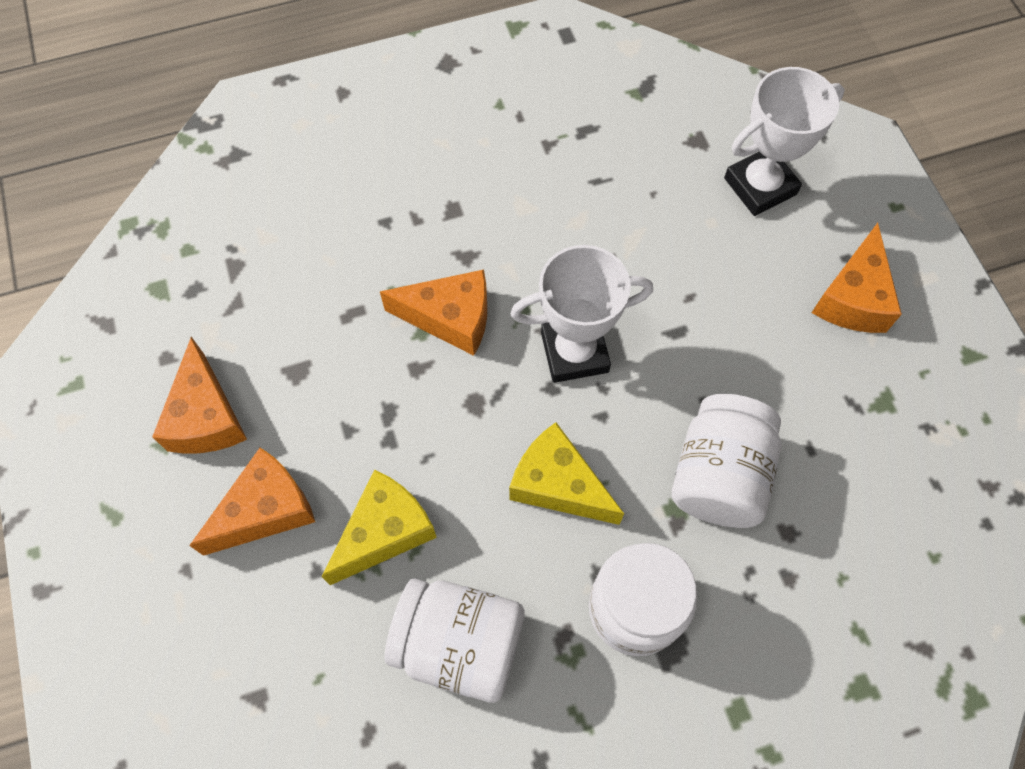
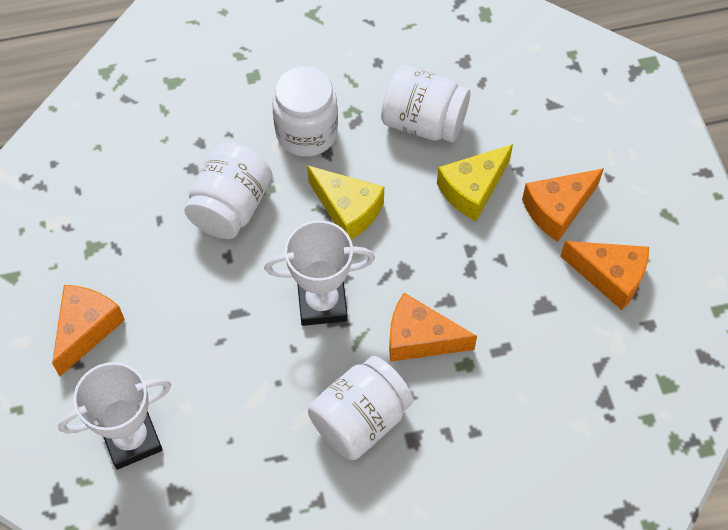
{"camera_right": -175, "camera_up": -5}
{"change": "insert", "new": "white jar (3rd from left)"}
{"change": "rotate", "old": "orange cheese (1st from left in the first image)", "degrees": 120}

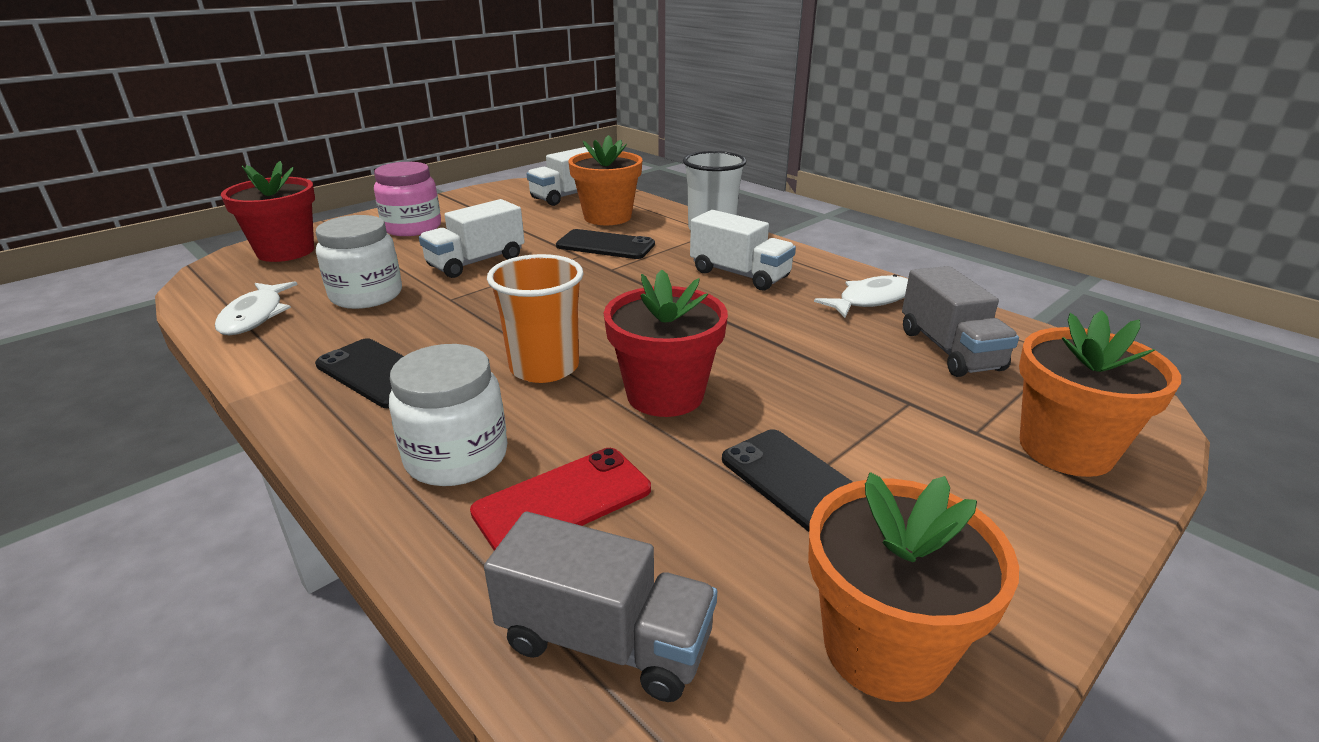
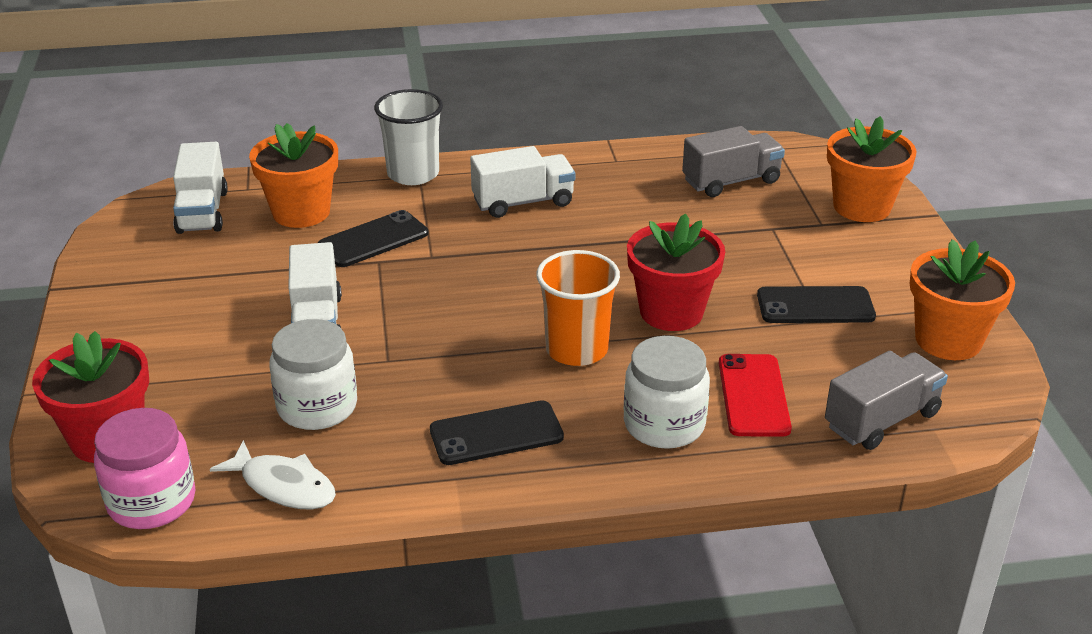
{"camera_right": -55, "camera_up": 5}
{"change": "delete", "old": "white fish (2nd from left)"}
{"change": "move", "old": "pink jar"}
{"change": "rotate", "old": "grey truck (2nd from left in the first image)", "degrees": -45}

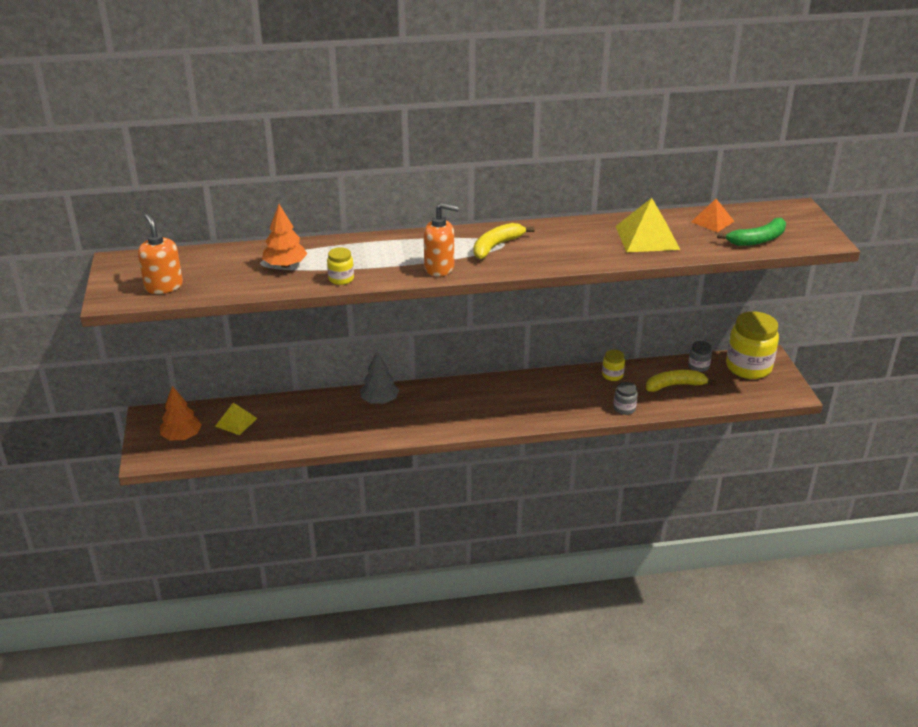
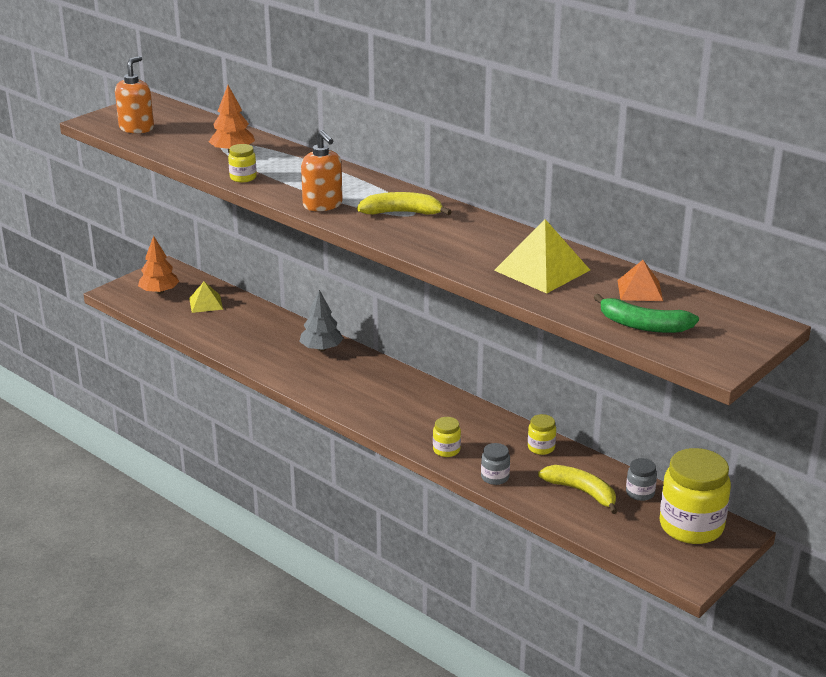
{"camera_right": 50, "camera_up": -5}
{"change": "insert", "new": "yellow jar (2nd from left)"}

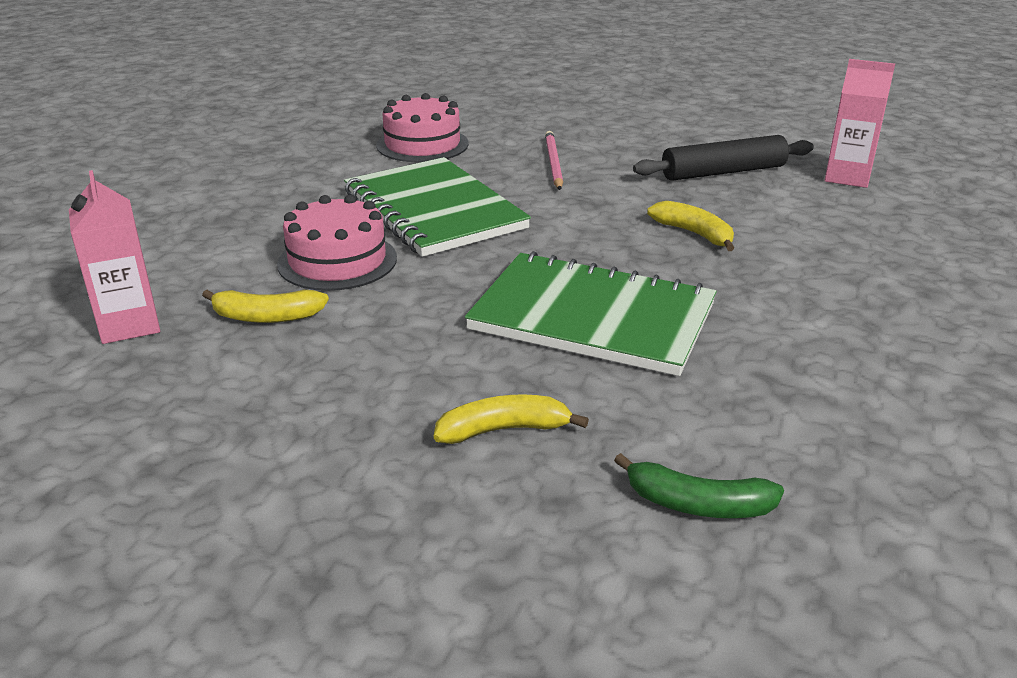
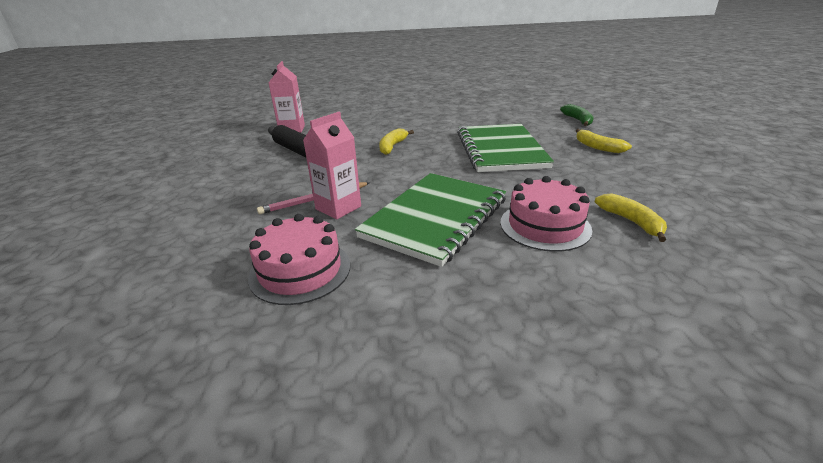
{"camera_right": -115, "camera_up": 0}
{"change": "move", "old": "pink carton (1st from left in the first image)", "new": "pink carton (2nd from left)"}

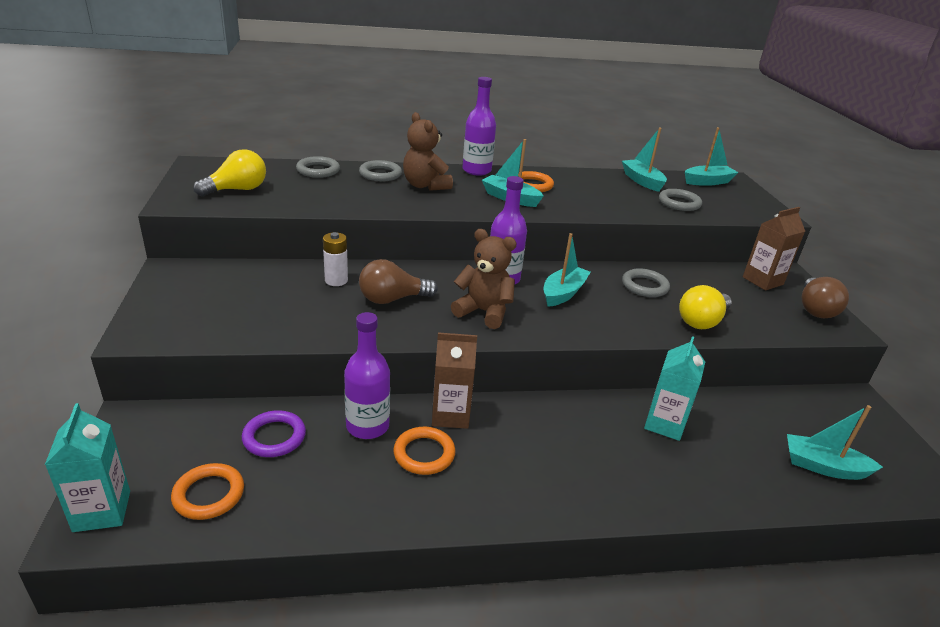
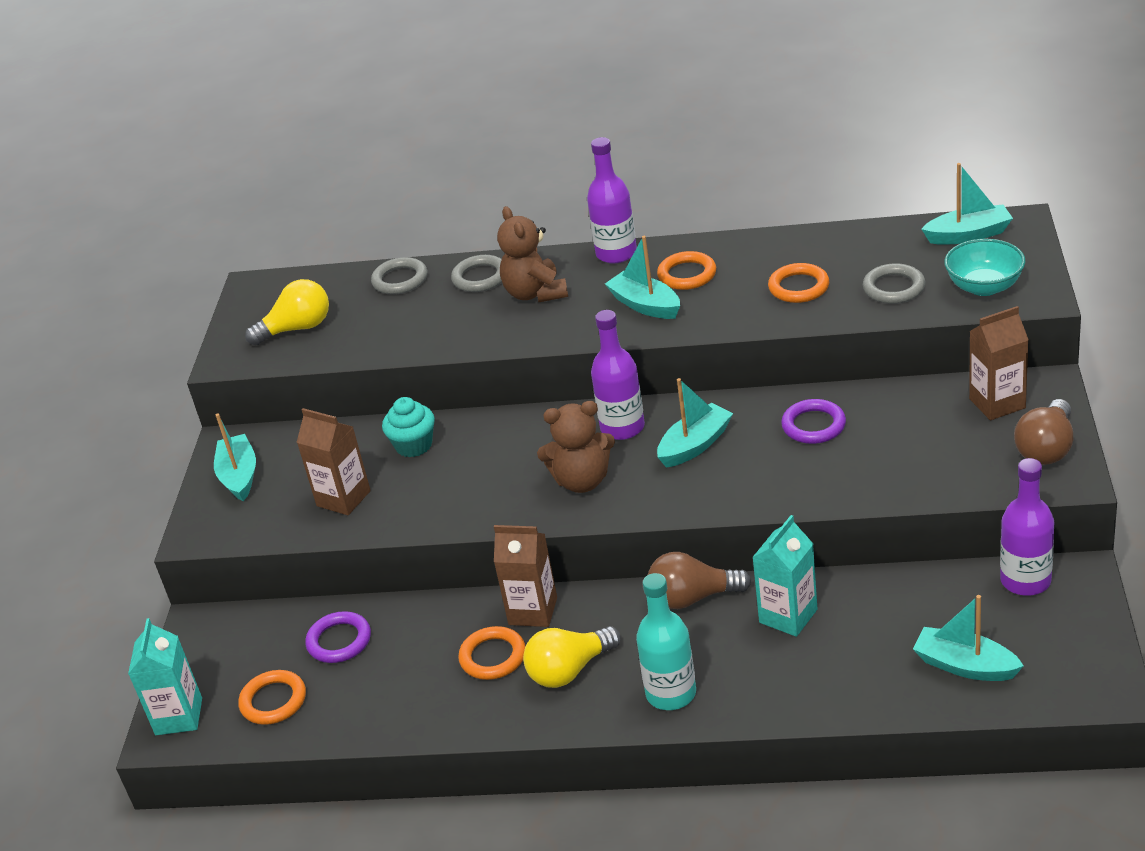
{"camera_right": 20, "camera_up": 5}
{"change": "insert", "new": "brown carton (1st from left)"}
{"change": "insert", "new": "turquoise bottle"}
{"change": "insert", "new": "orange ring (4th from left)"}
{"change": "insert", "new": "turquoise bowl"}
{"change": "move", "old": "purple bottle (1st from left in the first image)", "new": "purple bottle (3rd from left)"}
{"change": "move", "old": "brown light bulb (1st from left)"}
{"change": "move", "old": "turquoise boat (3rd from left in the first image)", "new": "turquoise boat (1st from left)"}
{"change": "move", "old": "yellow light bulb (2nd from left)"}
{"change": "replace", "old": "white battery", "new": "turquoise cupcake"}
{"change": "recolor", "old": "grey ring (3rd from left)", "new": "purple ring (2nd from left)"}
{"change": "rotate", "old": "brown teddy bear (2nd from left)", "degrees": 135}

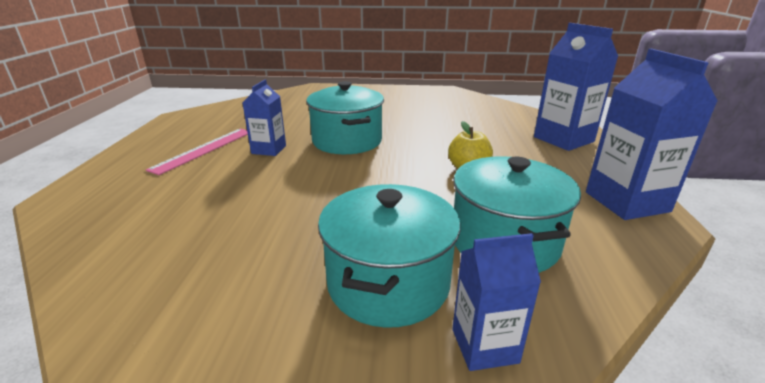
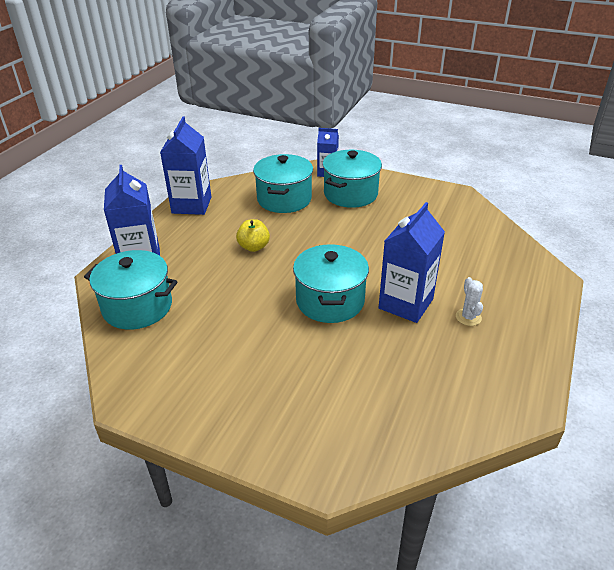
{"camera_right": -160, "camera_up": 10}
{"change": "insert", "new": "turquoise pot (1st from left)"}
{"change": "replace", "old": "pink ruler", "new": "white cactus"}
{"change": "resize", "old": "blue carton (1st from left in the first image)", "factor": 1.69}

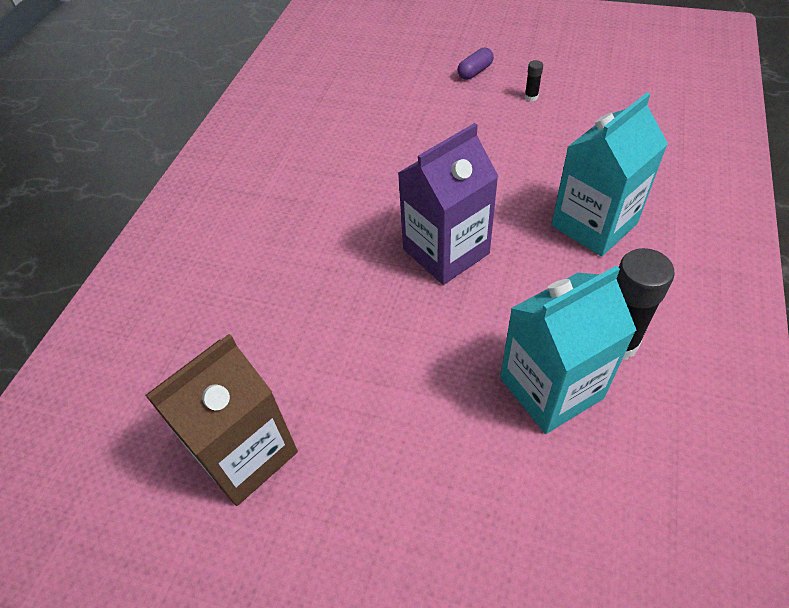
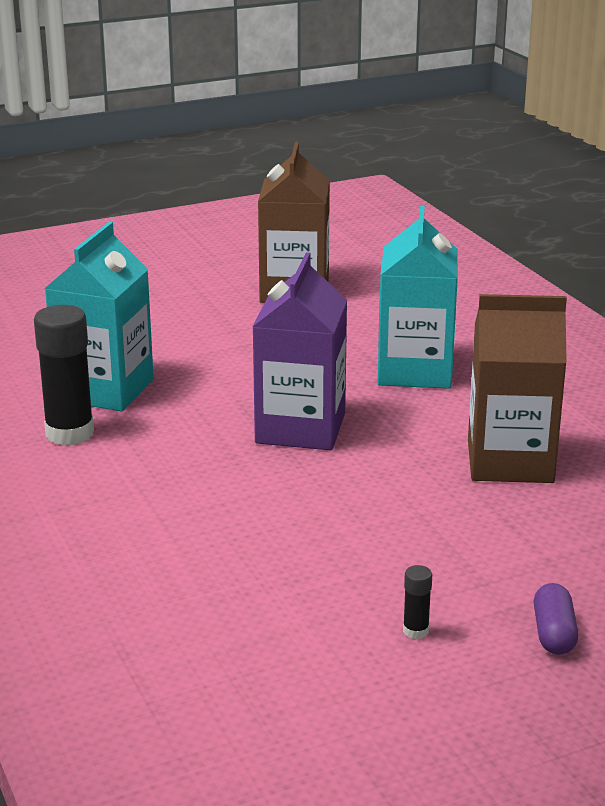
{"camera_right": 135, "camera_up": -25}
{"change": "insert", "new": "brown carton (2nd from left)"}
{"change": "move", "old": "turquoise carton (2nd from left)"}

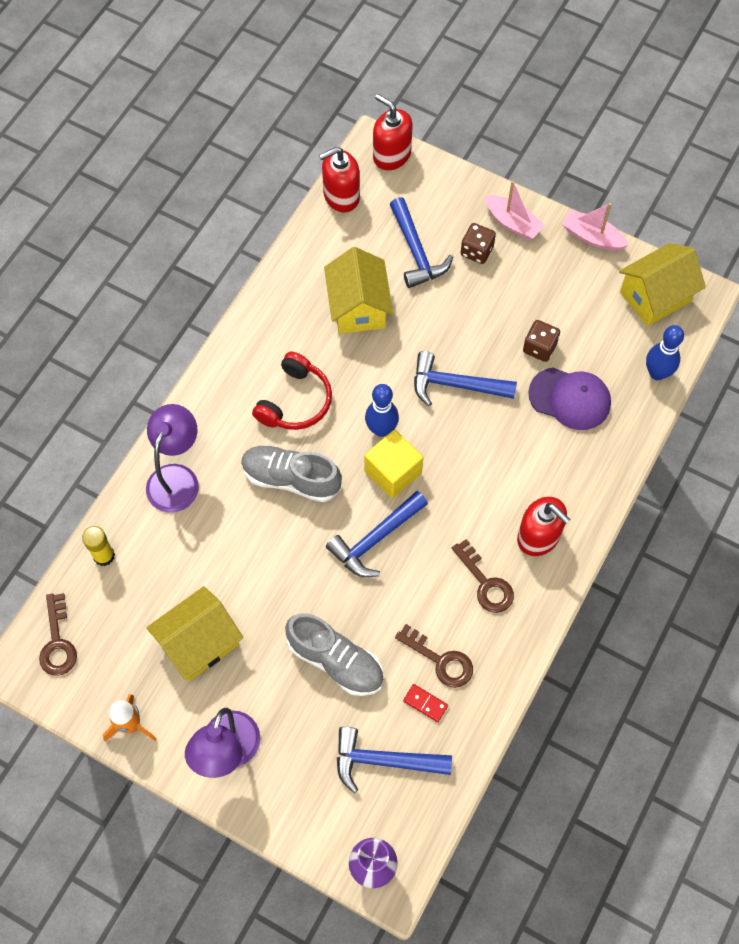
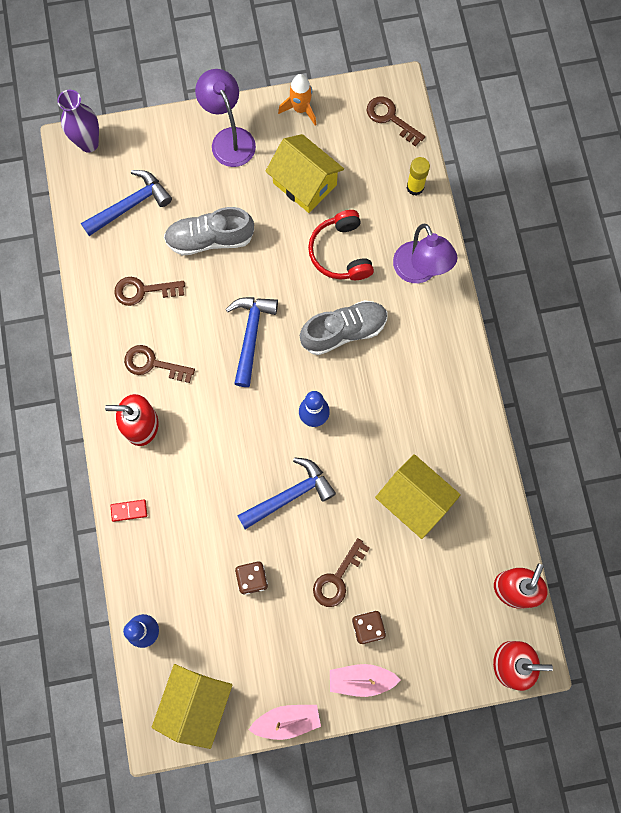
{"camera_right": 140, "camera_up": 10}
{"change": "delete", "old": "yellow cube"}
{"change": "delete", "old": "blue hammer (3rd from left)"}
{"change": "delete", "old": "purple cap"}
{"change": "insert", "new": "brown key (3rd from left)"}
{"change": "move", "old": "red headphones"}
{"change": "move", "old": "red domino"}
{"change": "rotate", "old": "yellow house (1st from left in the first image)", "degrees": -60}

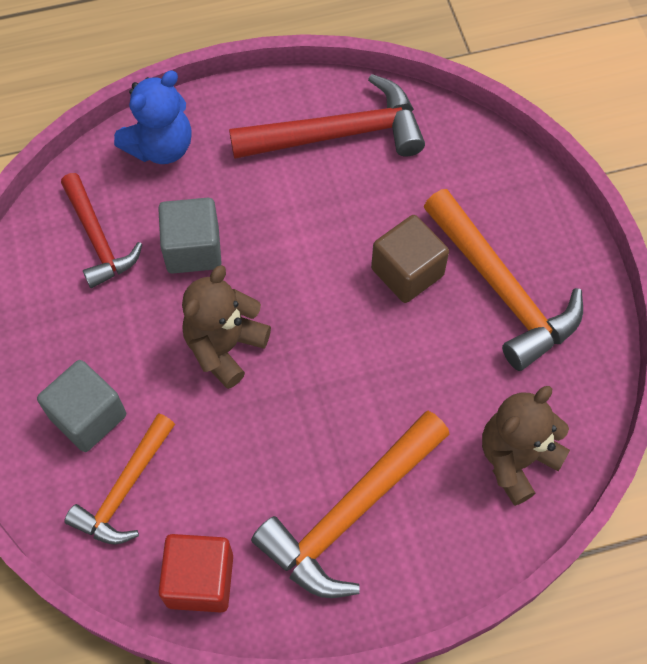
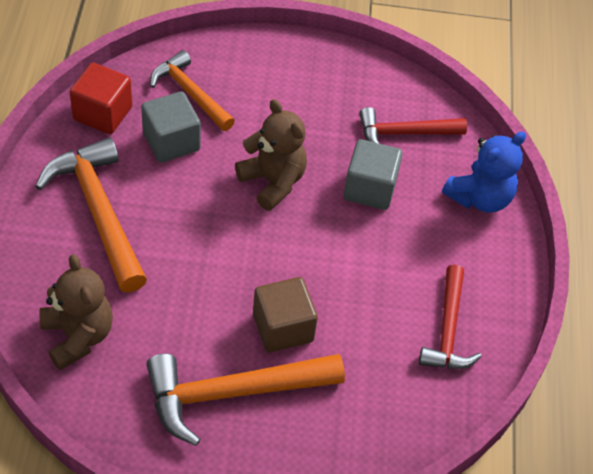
{"camera_right": 105, "camera_up": -10}
{"change": "move", "old": "grey cube (1st from left)"}
{"change": "rotate", "old": "blue teddy bear", "degrees": -105}
{"change": "resize", "old": "red hammer (2nd from left)", "factor": 0.64}

